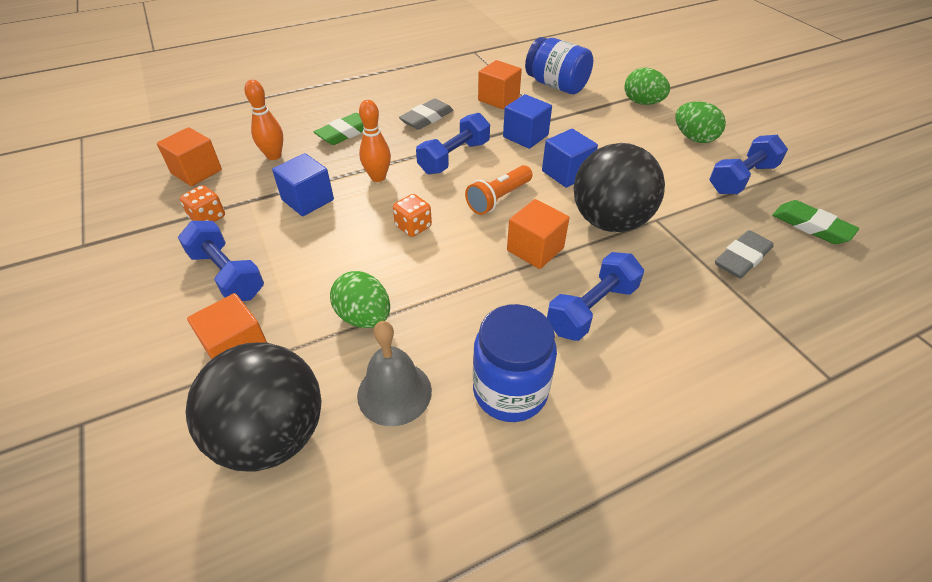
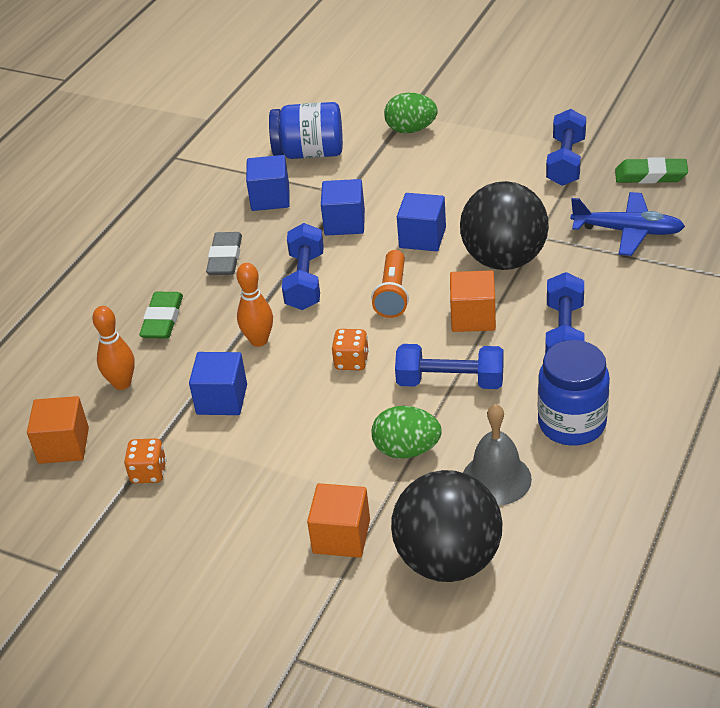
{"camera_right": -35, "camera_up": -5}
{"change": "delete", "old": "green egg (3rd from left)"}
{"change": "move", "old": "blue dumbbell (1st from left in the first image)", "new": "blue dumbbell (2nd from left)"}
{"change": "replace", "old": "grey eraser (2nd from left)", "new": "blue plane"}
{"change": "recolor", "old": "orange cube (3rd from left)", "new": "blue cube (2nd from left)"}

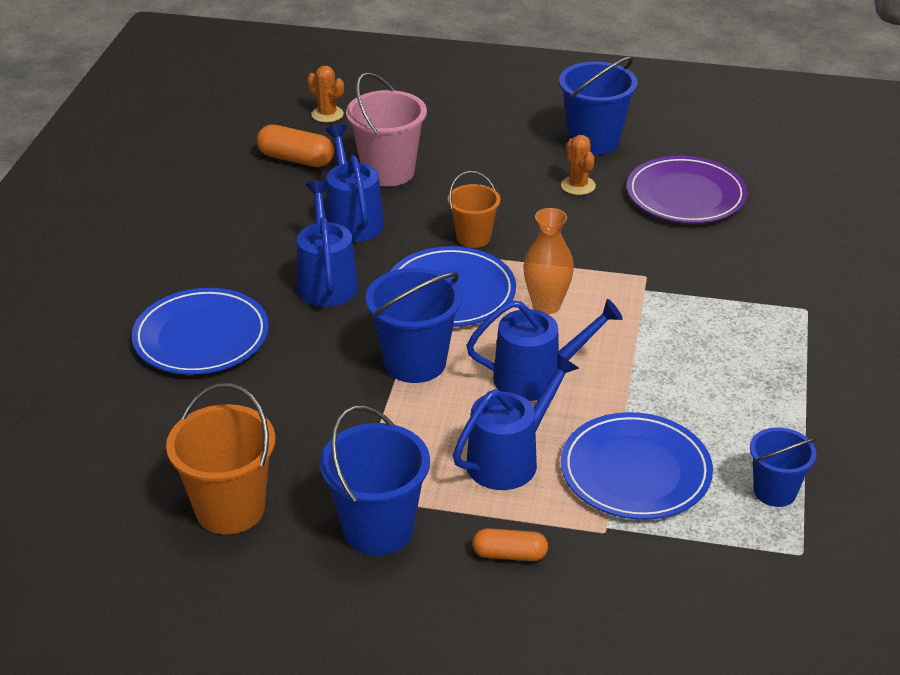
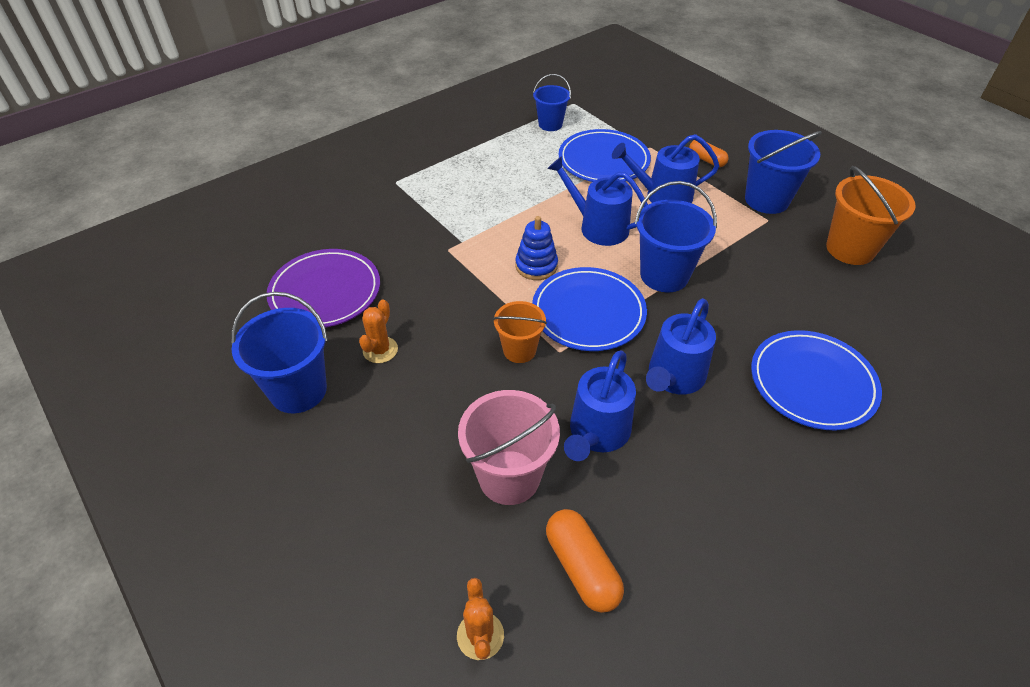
{"camera_right": -140, "camera_up": 10}
{"change": "replace", "old": "orange vase", "new": "blue stacking toy"}

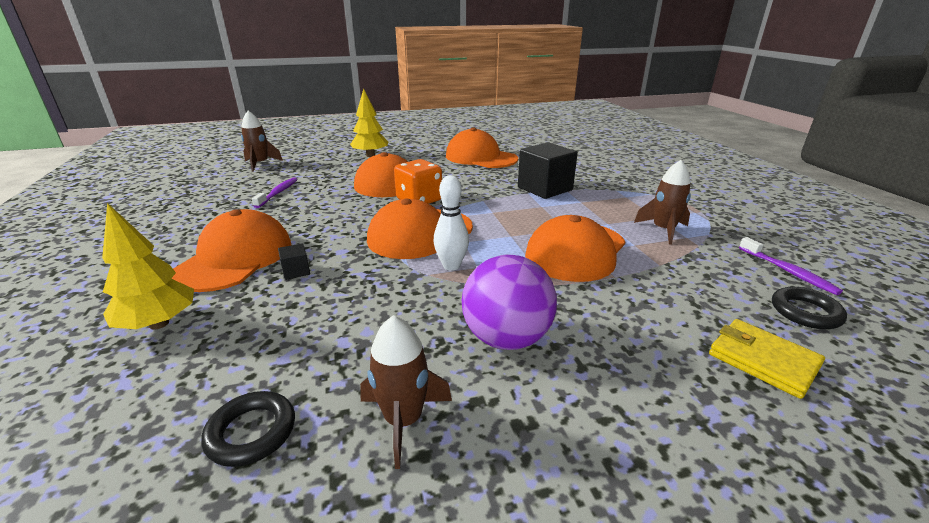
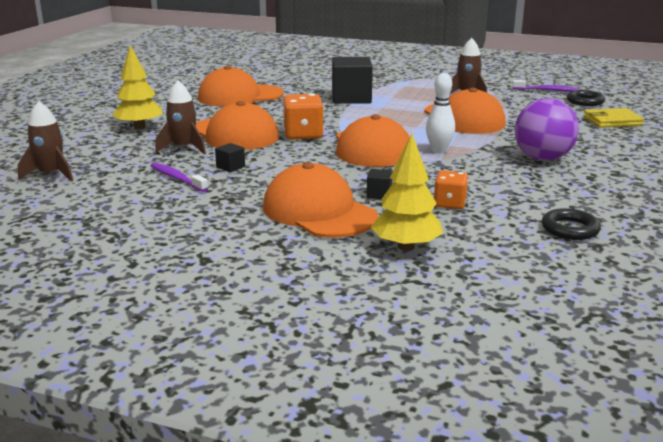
{"camera_right": -55, "camera_up": -5}
{"change": "insert", "new": "black cube (1st from left)"}
{"change": "insert", "new": "orange dice (2nd from left)"}
{"change": "move", "old": "brown rocket (2nd from left)"}

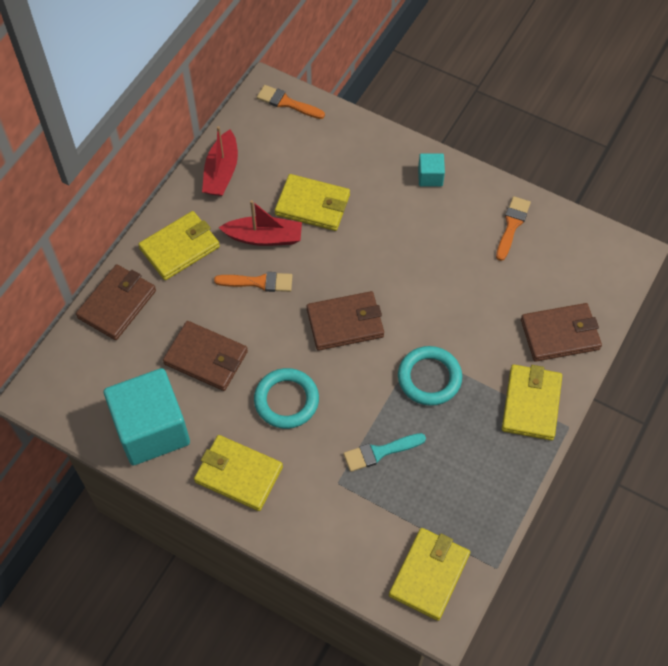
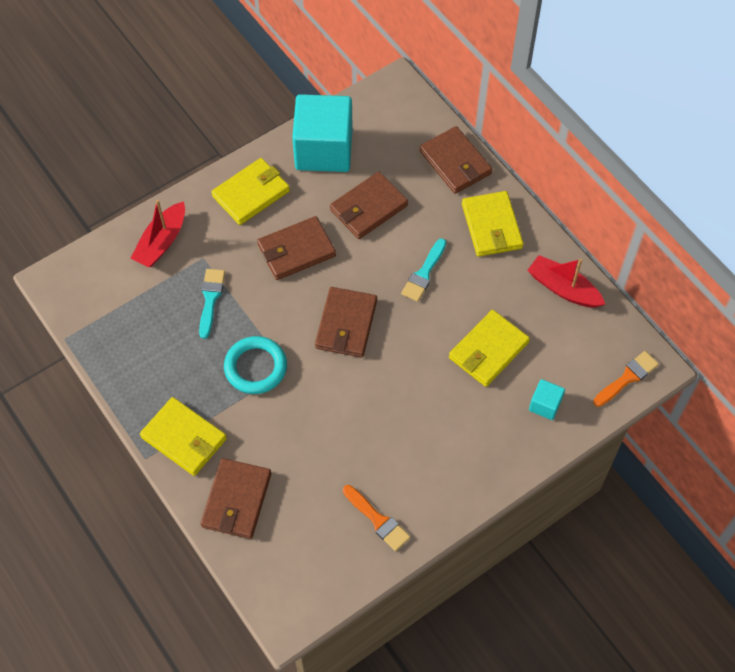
{"camera_right": 115, "camera_up": 0}
{"change": "delete", "old": "yellow wallet (4th from left)"}
{"change": "move", "old": "red boat (2nd from left in the first image)", "new": "red boat (1st from left)"}
{"change": "move", "old": "turquoise cube (2nd from left)"}
{"change": "replace", "old": "turquoise ring (1st from left)", "new": "brown wallet (2nd from left)"}
{"change": "recolor", "old": "orange brush (1st from left)", "new": "turquoise brush (2nd from left)"}

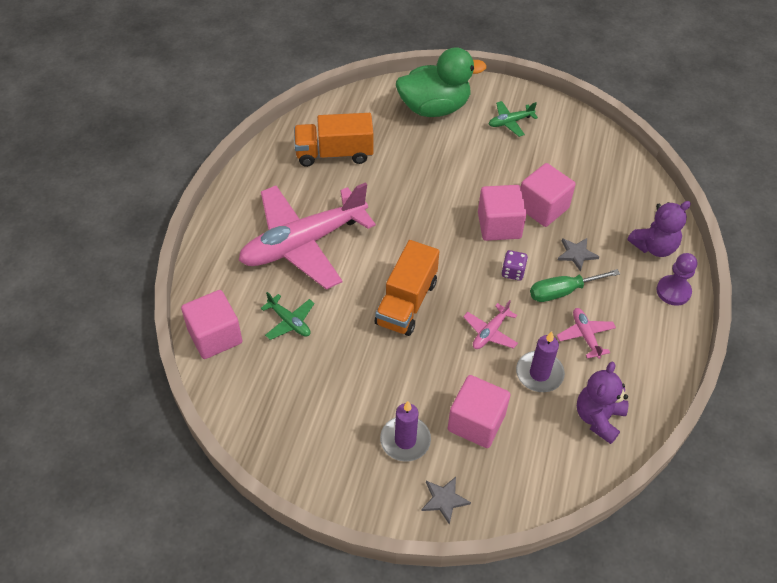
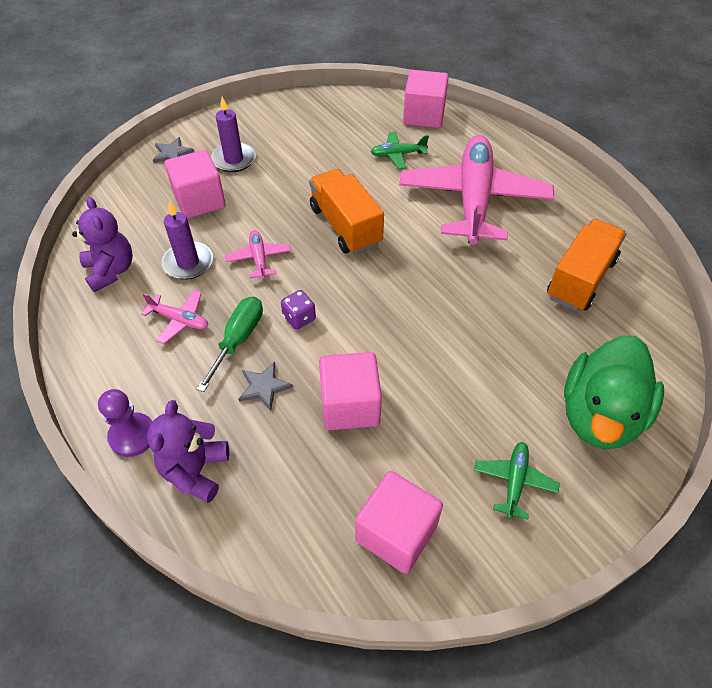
{"camera_right": 130, "camera_up": 0}
{"change": "move", "old": "pink cube (3rd from left)"}

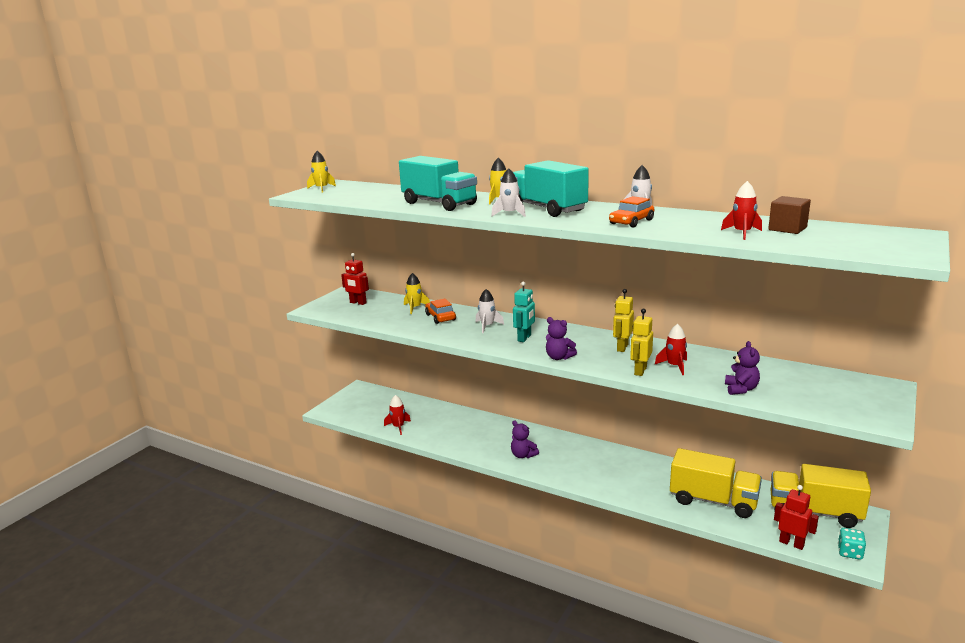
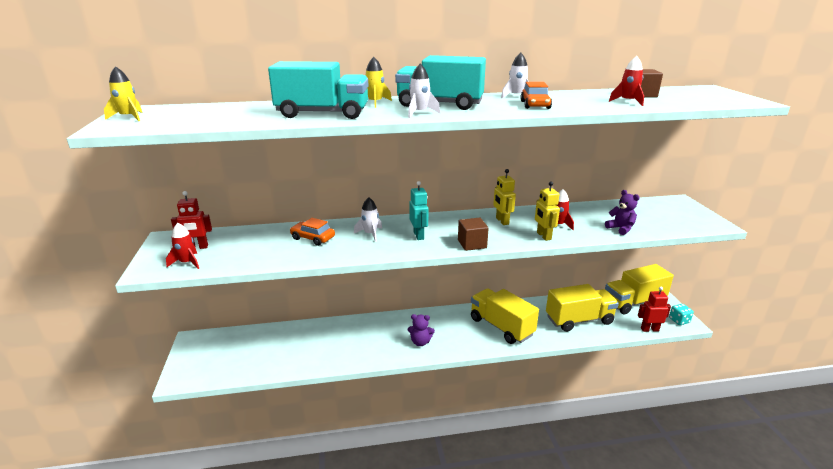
{"camera_right": -40, "camera_up": 5}
{"change": "delete", "old": "yellow rocket (2nd from left)"}
{"change": "insert", "new": "yellow truck (1st from left)"}
{"change": "move", "old": "red rocket (1st from left)"}
{"change": "replace", "old": "purple teddy bear (2nd from left)", "new": "brown cube (1st from left)"}

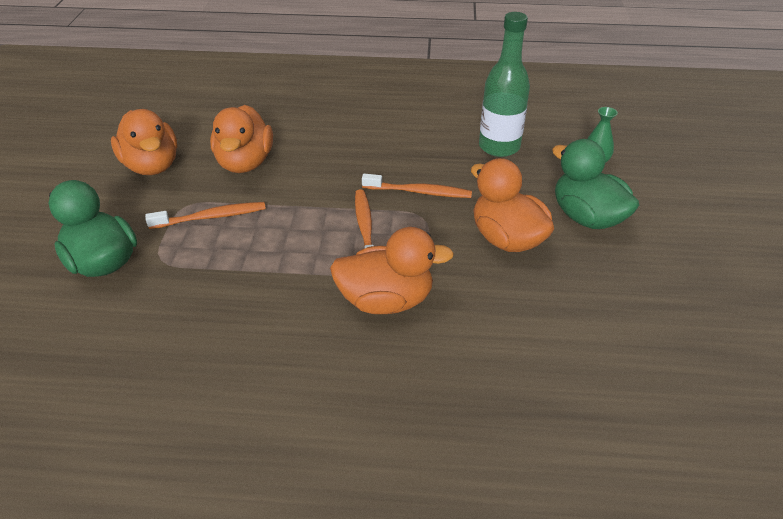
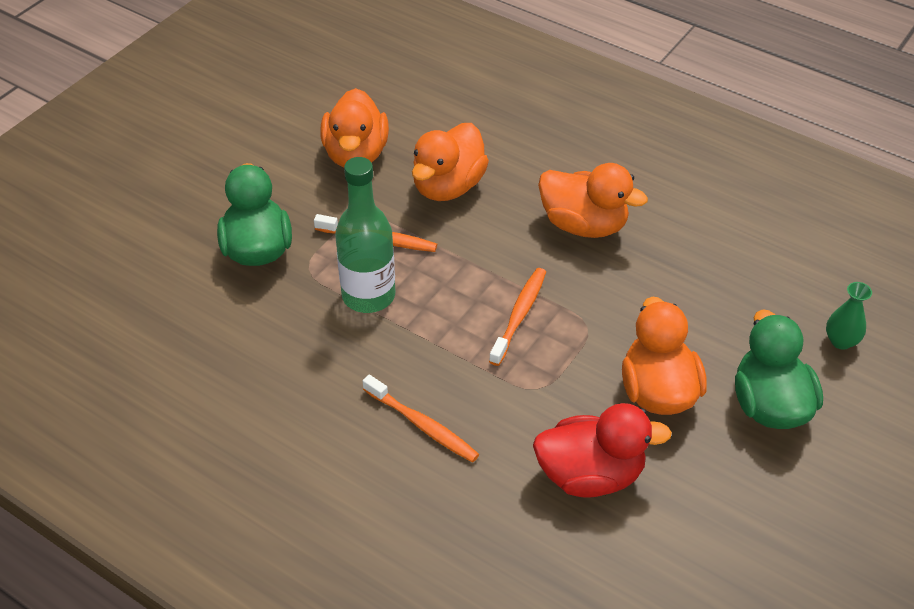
{"camera_right": 30, "camera_up": 5}
{"change": "insert", "new": "red duck"}
{"change": "move", "old": "orange duck (3rd from left)"}
{"change": "move", "old": "orange toothbrush (3rd from left in the first image)", "new": "orange toothbrush (2nd from left)"}
{"change": "move", "old": "green bottle"}

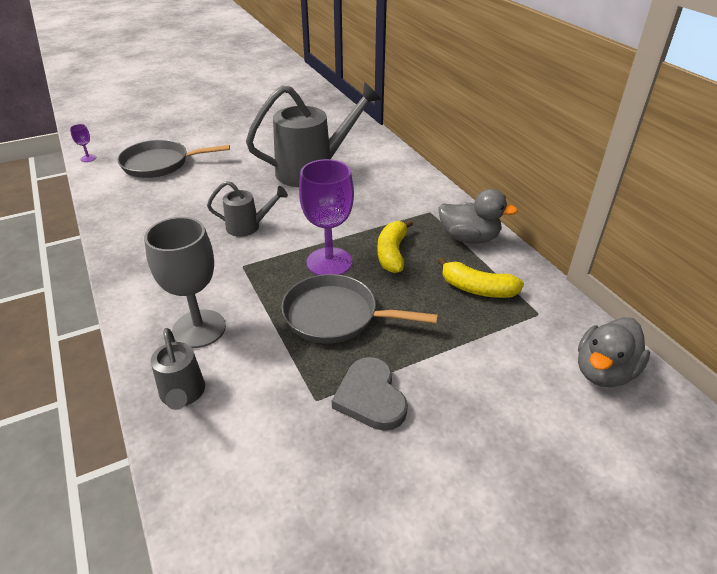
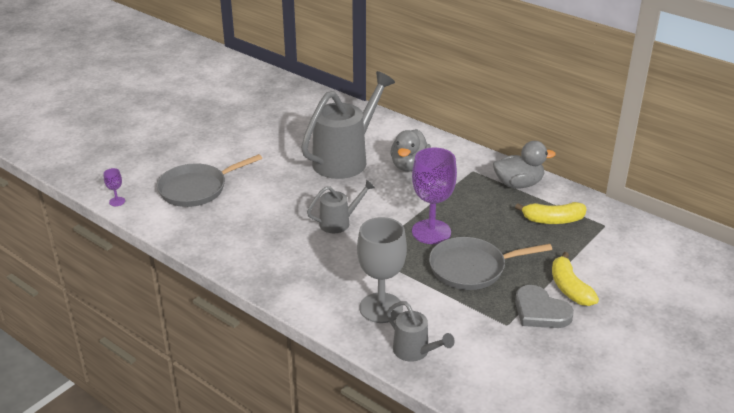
{"camera_right": -25, "camera_up": -5}
{"change": "move", "old": "yellow banana (1st from left in the first image)", "new": "yellow banana (2nd from left)"}
{"change": "move", "old": "grey duck (2nd from left in the first image)", "new": "grey duck (1st from left)"}

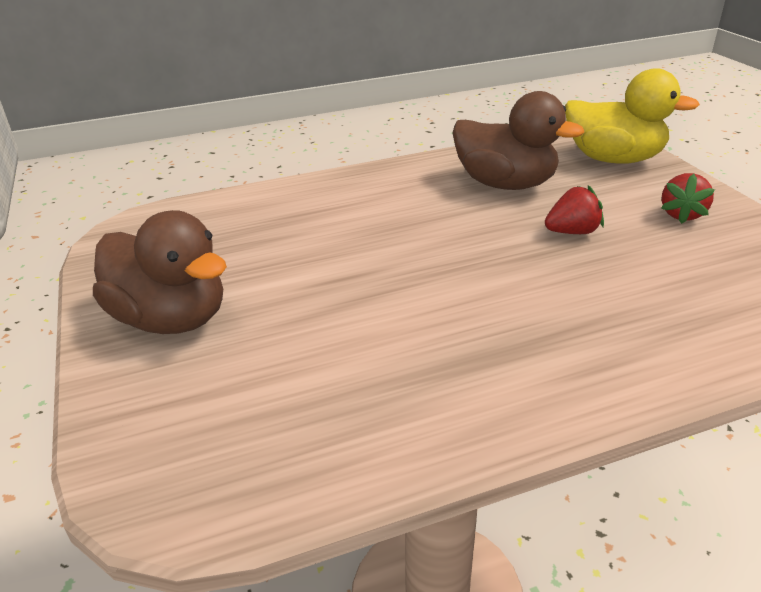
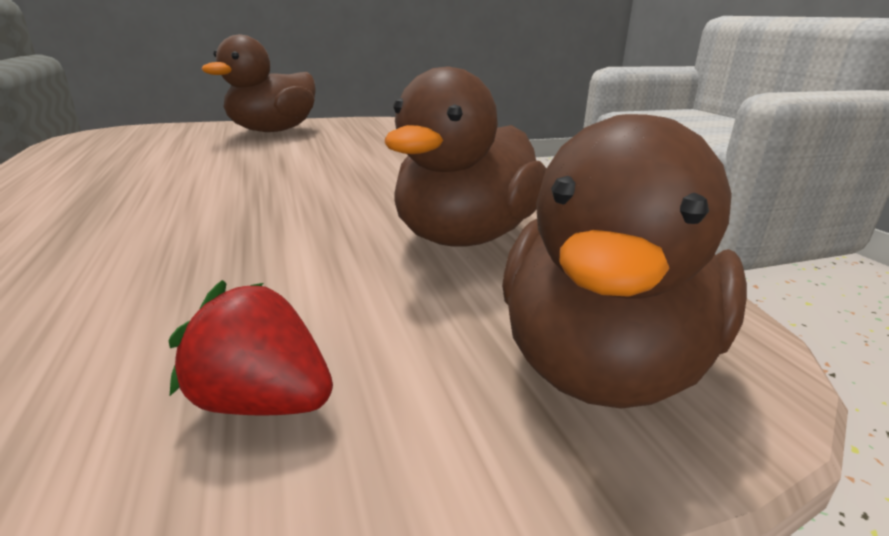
{"camera_right": 90, "camera_up": -10}
{"change": "delete", "old": "red strawberry (1st from left)"}
{"change": "recolor", "old": "yellow duck", "new": "brown duck (3rd from left)"}

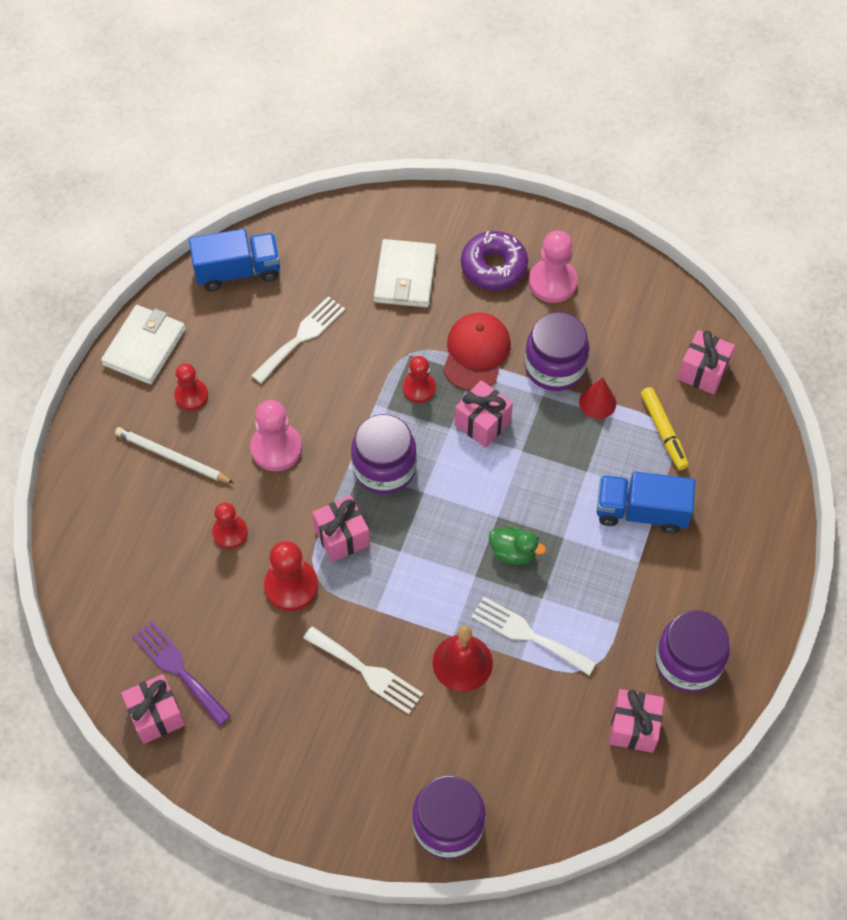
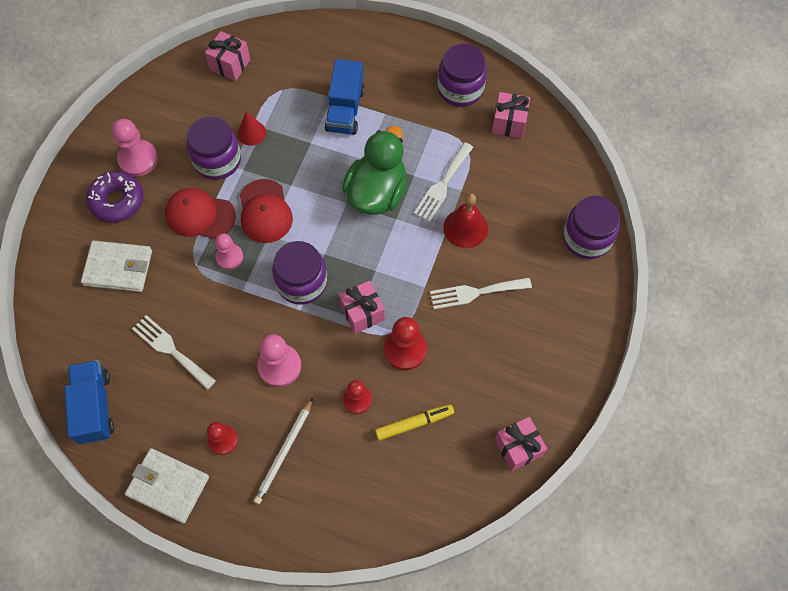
{"camera_right": -90, "camera_up": 5}
{"change": "delete", "old": "purple fork"}
{"change": "move", "old": "yellow marker"}
{"change": "replace", "old": "pink gift (3rd from left)", "new": "red cap (2nd from left)"}
{"change": "recolor", "old": "red pawn (4th from left)", "new": "pink pawn (2nd from left)"}
{"change": "rotate", "old": "white fork (2nd from left in the first image)", "degrees": -135}
{"change": "resize", "old": "green duck", "factor": 2.08}

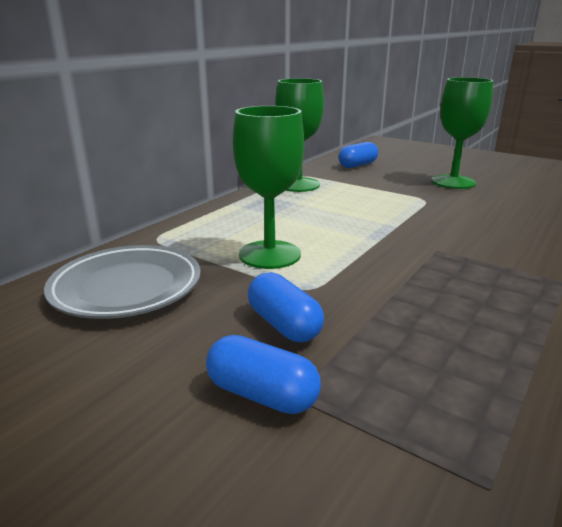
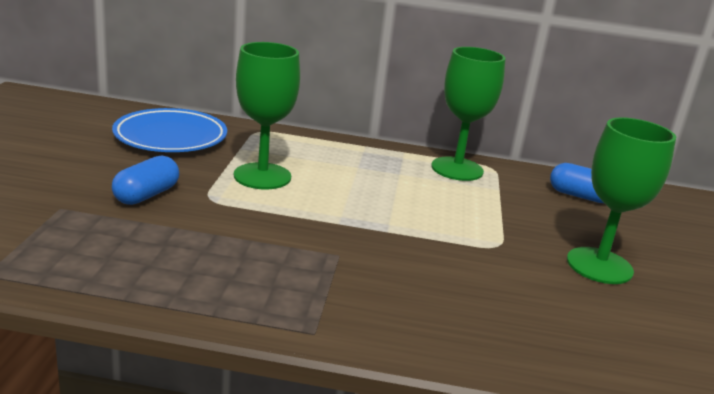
{"camera_right": 60, "camera_up": 0}
{"change": "delete", "old": "blue capsule (1st from left)"}
{"change": "recolor", "old": "grey plate", "new": "blue plate"}

